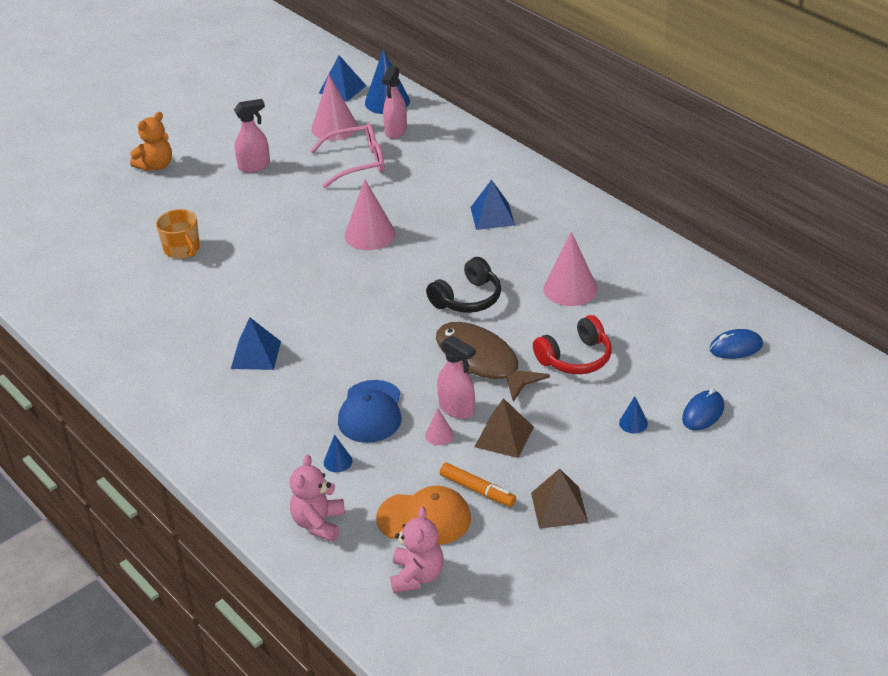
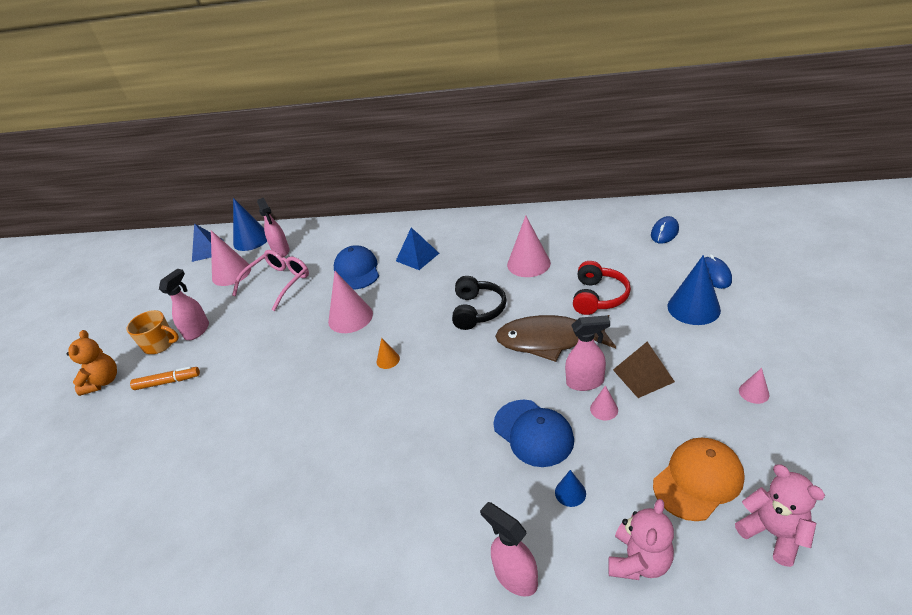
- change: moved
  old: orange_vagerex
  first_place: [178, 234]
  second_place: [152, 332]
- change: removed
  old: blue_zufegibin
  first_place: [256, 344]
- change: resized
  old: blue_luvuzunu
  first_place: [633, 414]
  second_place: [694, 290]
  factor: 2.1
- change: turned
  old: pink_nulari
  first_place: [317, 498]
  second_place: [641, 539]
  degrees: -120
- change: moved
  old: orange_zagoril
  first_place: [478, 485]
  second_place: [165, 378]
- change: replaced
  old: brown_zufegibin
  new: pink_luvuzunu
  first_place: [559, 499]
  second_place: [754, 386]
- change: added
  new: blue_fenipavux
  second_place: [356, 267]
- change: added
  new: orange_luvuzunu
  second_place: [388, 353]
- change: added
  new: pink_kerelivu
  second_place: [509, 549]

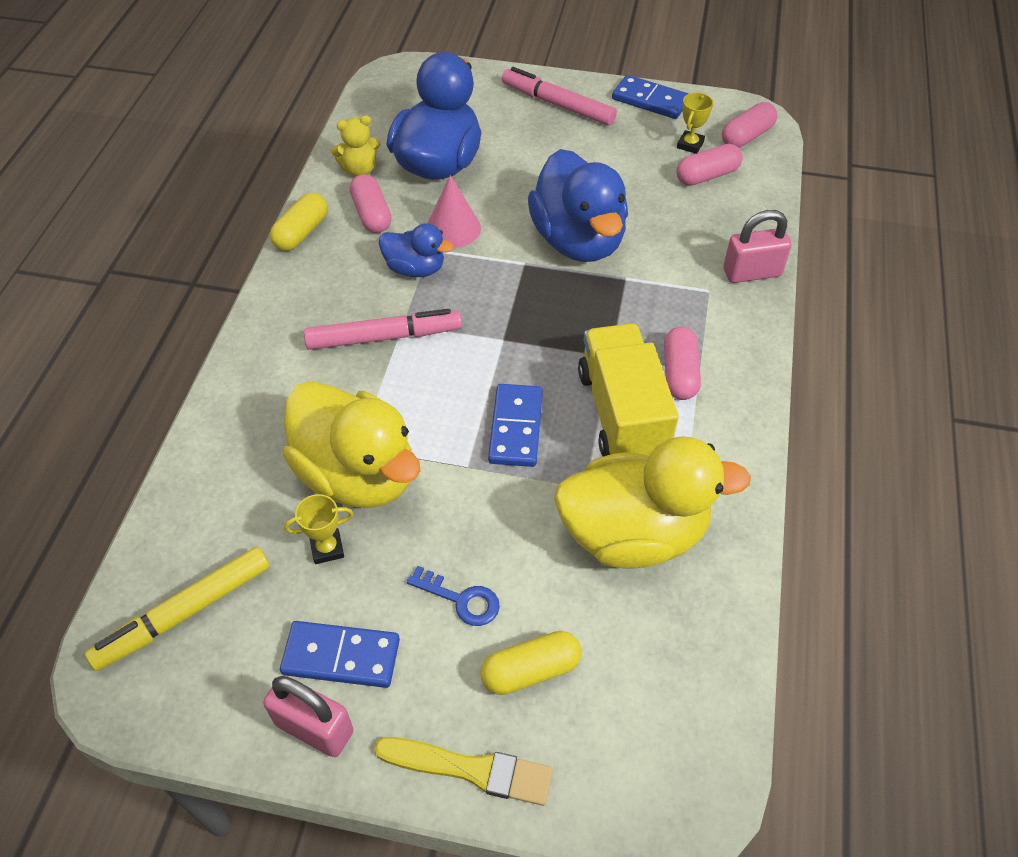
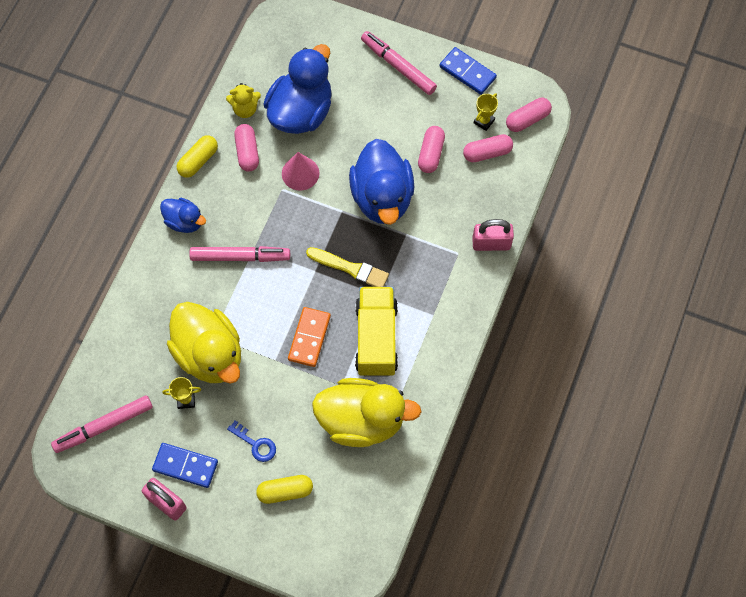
- change: moved
  old: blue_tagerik
  first_place: [416, 250]
  second_place: [183, 215]
- change: moved
  old: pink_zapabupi
  first_place: [682, 363]
  second_place: [431, 149]
- change: recoloured
  old: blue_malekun
  new: orange_malekun
  first_place: [515, 425]
  second_place: [309, 337]
- change: recoloured
  old: yellow_zagoril
  new: pink_zagoril
  first_place: [177, 609]
  second_place: [102, 424]
- change: moved
  old: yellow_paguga
  first_place: [463, 771]
  second_place: [347, 267]

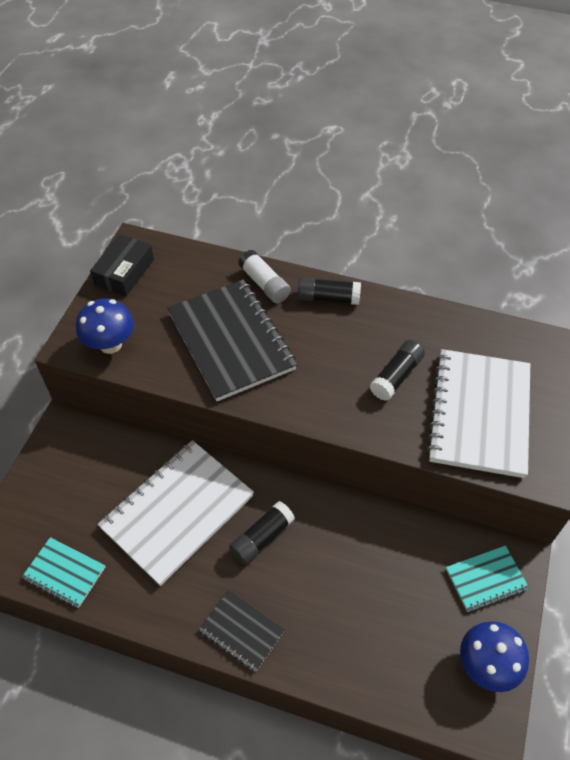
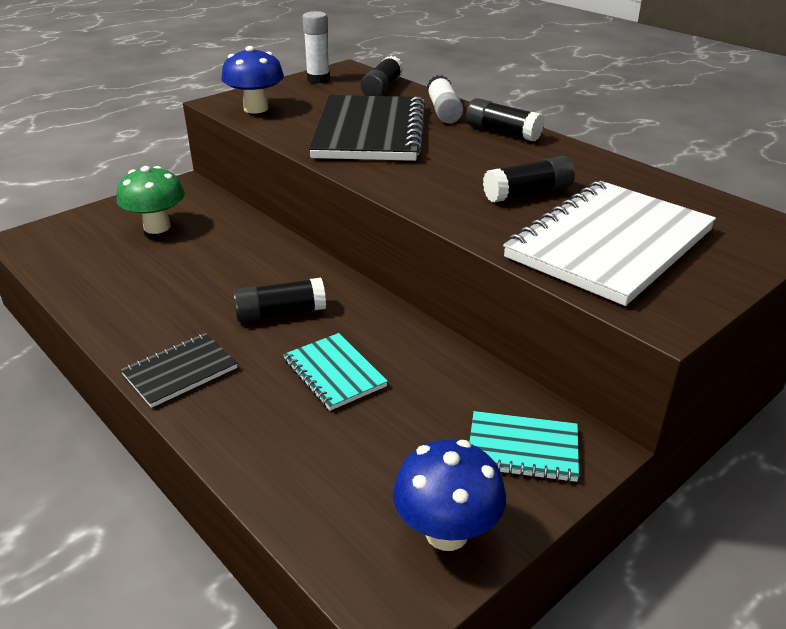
- change: replaced
  old: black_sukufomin
  new: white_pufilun
  first_place: [122, 265]
  second_place: [316, 47]
- change: removed
  old: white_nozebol
  first_place: [175, 513]
- change: moved
  old: turquoise_nozebol
  first_place: [63, 572]
  second_place: [335, 372]
- change: turned
  old: black_nozebol
  first_place: [242, 631]
  second_place: [179, 370]
  degrees: 75
- change: added
  new: black_pufilun
  second_place: [382, 76]
- change: added
  new: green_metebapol
  second_place: [151, 200]

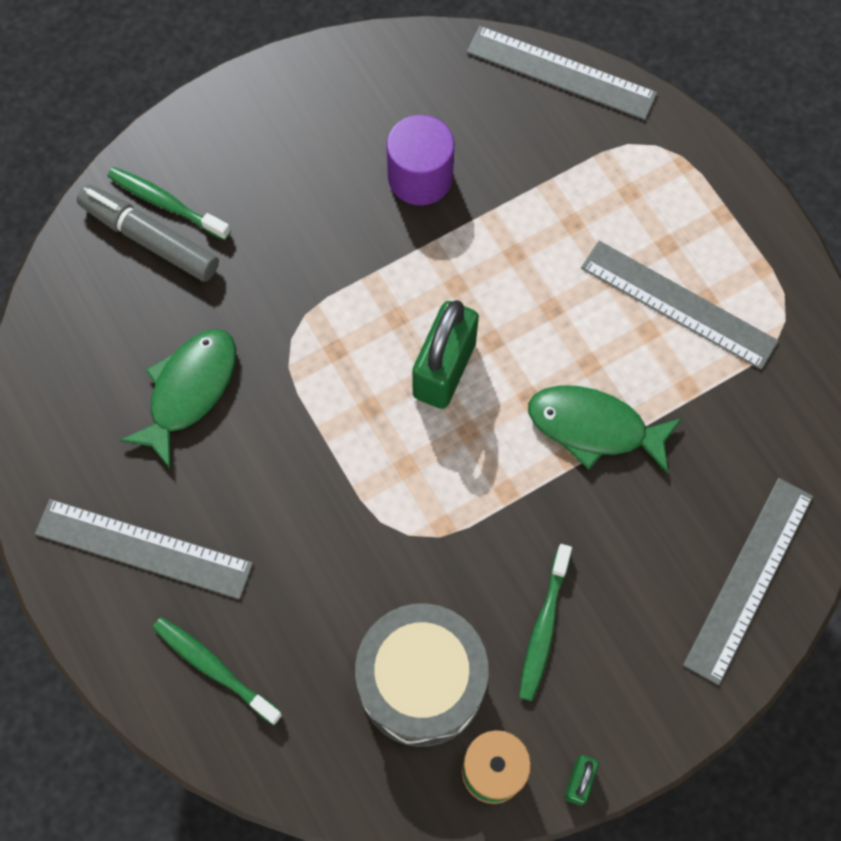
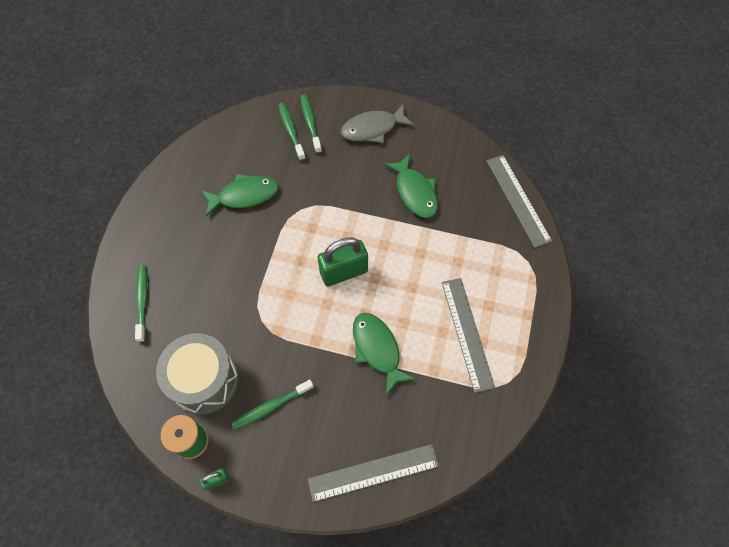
- change: replaced
  old: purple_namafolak
  new: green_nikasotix
  first_place: [420, 160]
  second_place: [411, 186]
- change: replaced
  old: grey_zagoril
  new: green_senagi
  first_place: [148, 233]
  second_place: [292, 132]
- change: removed
  old: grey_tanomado
  first_place: [144, 549]
- change: added
  new: grey_nikasotix
  second_place: [377, 123]

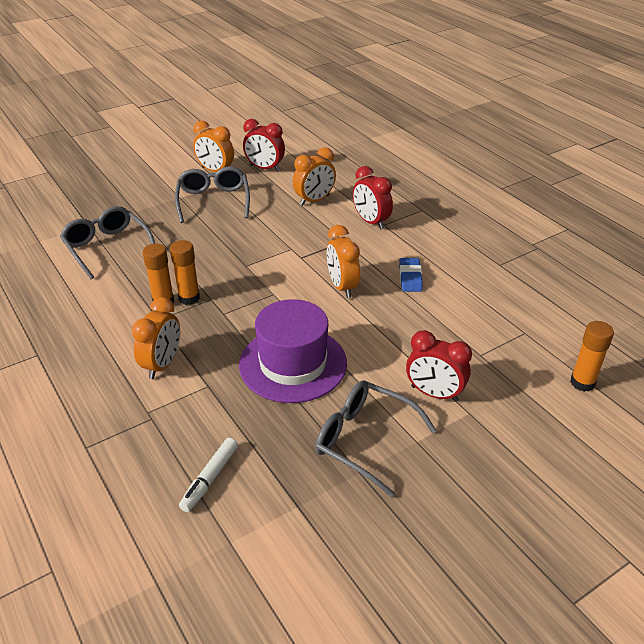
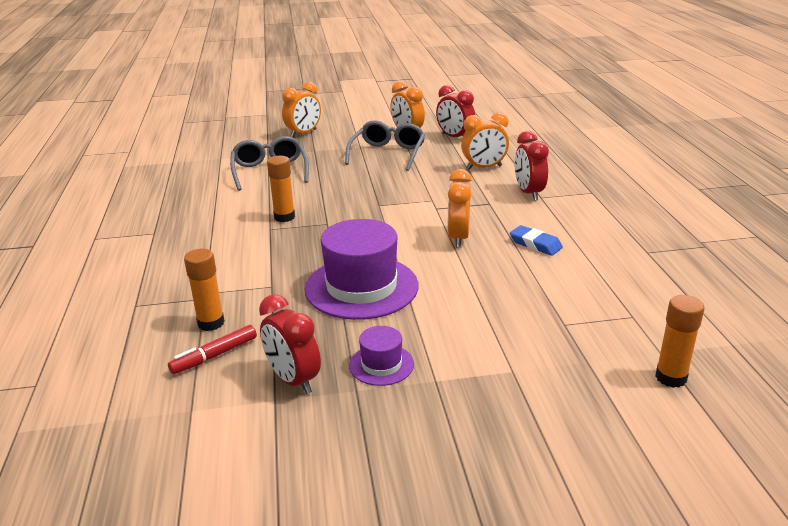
- change: moved
  old: orange_pufilun
  first_place: [185, 272]
  second_place: [204, 289]
- change: turned
  old: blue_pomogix
  first_place: [411, 275]
  second_place: [536, 240]
  degrees: -75
- change: moved
  old: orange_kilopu
  first_place: [156, 338]
  second_place: [301, 110]
- change: moved
  old: red_kilopu
  first_place: [439, 366]
  second_place: [290, 344]
- change: replaced
  old: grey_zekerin
  new: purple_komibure
  first_place: [376, 439]
  second_place: [381, 356]
- change: recoloured
  old: white_zagoril
  new: red_zagoril
  first_place: [208, 475]
  second_place: [212, 349]

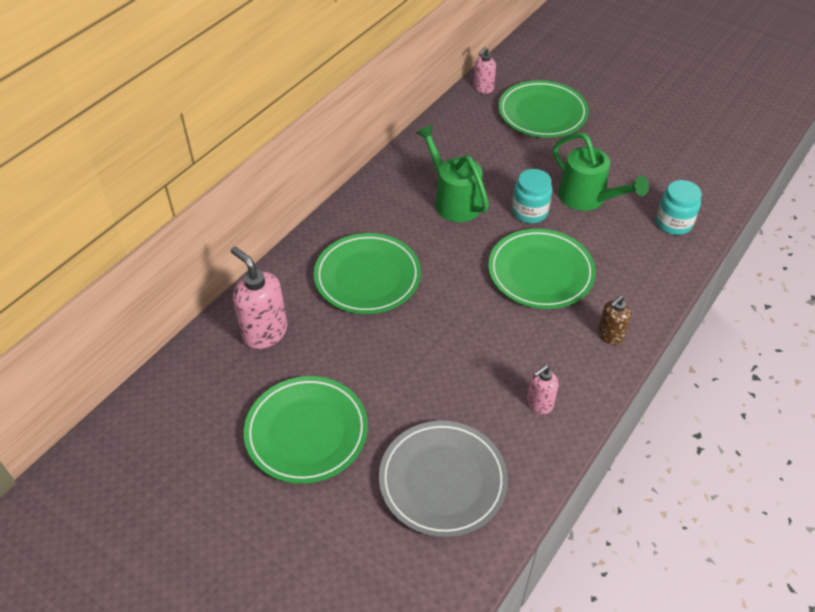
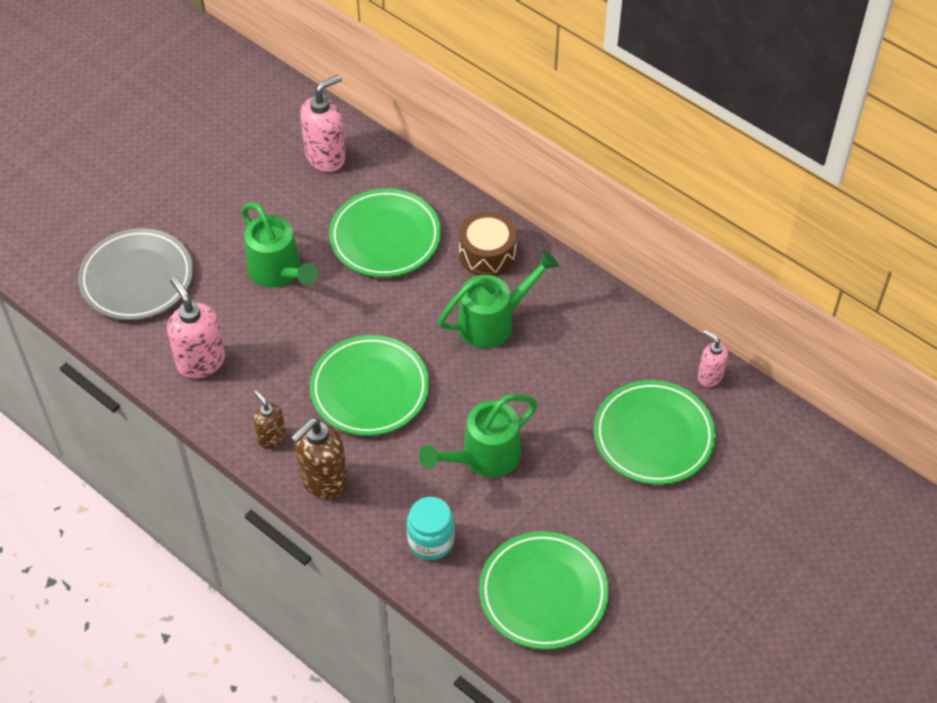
- change: removed
  old: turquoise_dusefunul
  first_place: [532, 196]
- change: resized
  old: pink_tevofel
  first_place: [543, 389]
  second_place: [196, 327]
  factor: 1.72
- change: moved
  old: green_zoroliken
  first_place: [306, 430]
  second_place: [544, 590]
- change: added
  new: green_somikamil
  second_place: [279, 244]
- change: added
  new: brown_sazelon
  second_place: [488, 243]
- change: added
  new: brown_tevofel
  second_place: [319, 458]

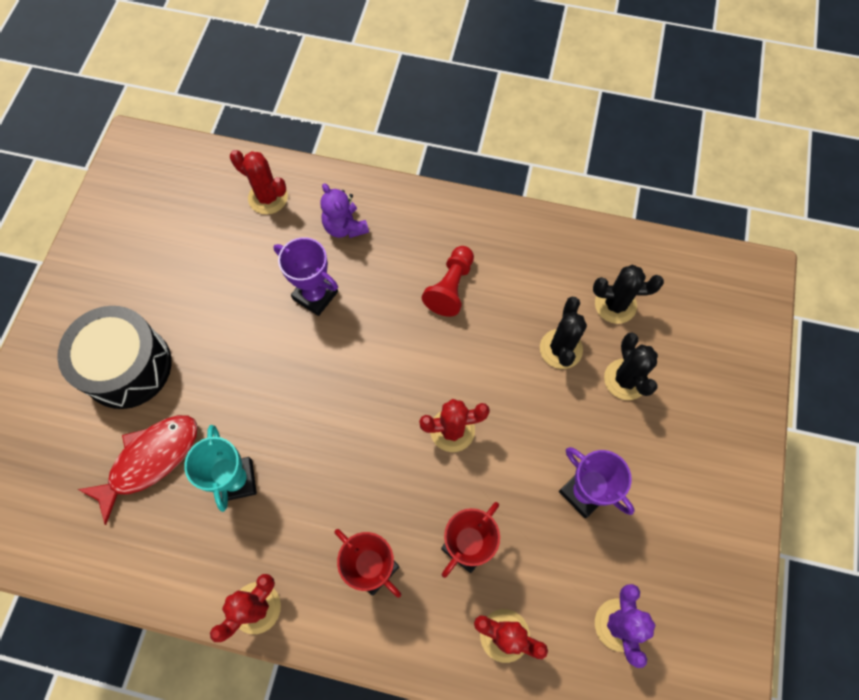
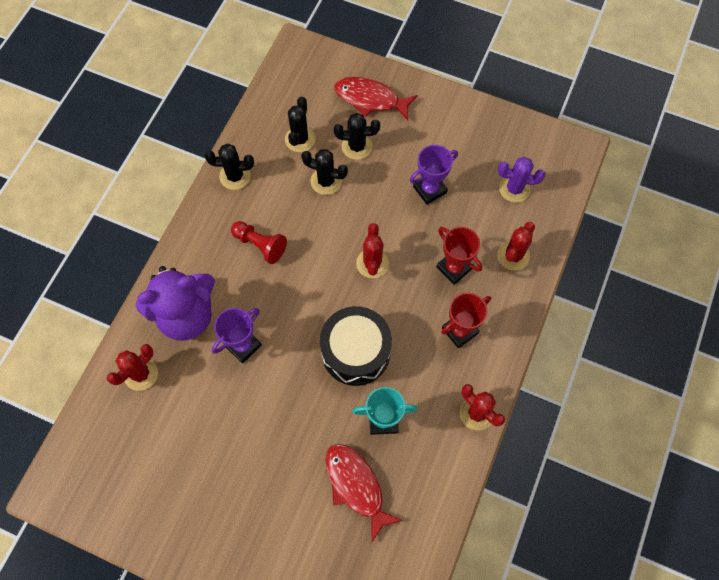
- change: resized
  old: purple_nulari
  first_place: [345, 210]
  second_place: [175, 303]
  factor: 1.96
- change: moved
  old: black_sazelon
  first_place: [114, 357]
  second_place: [356, 346]
- change: added
  new: red_nikasotix
  second_place: [376, 98]
- change: added
  new: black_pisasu
  second_place: [229, 167]

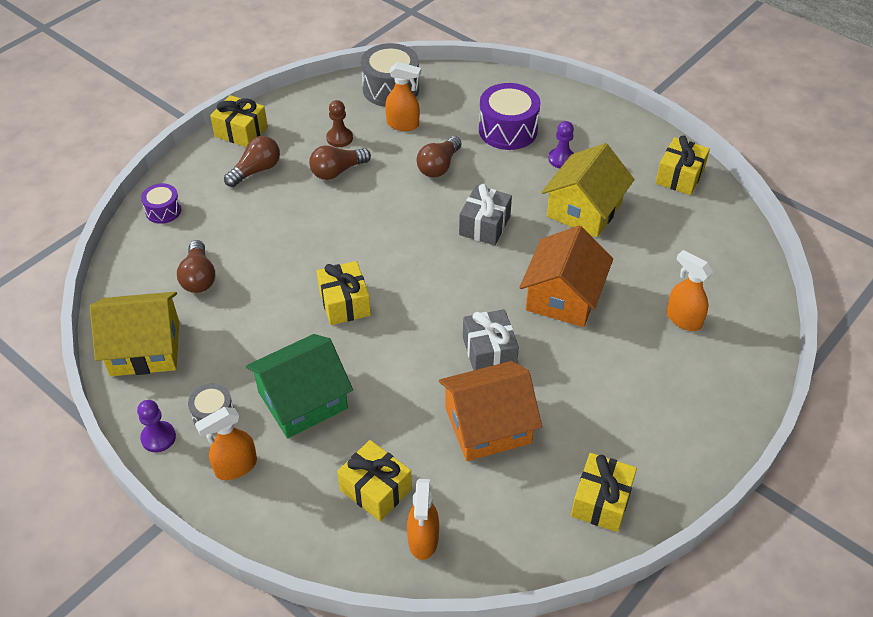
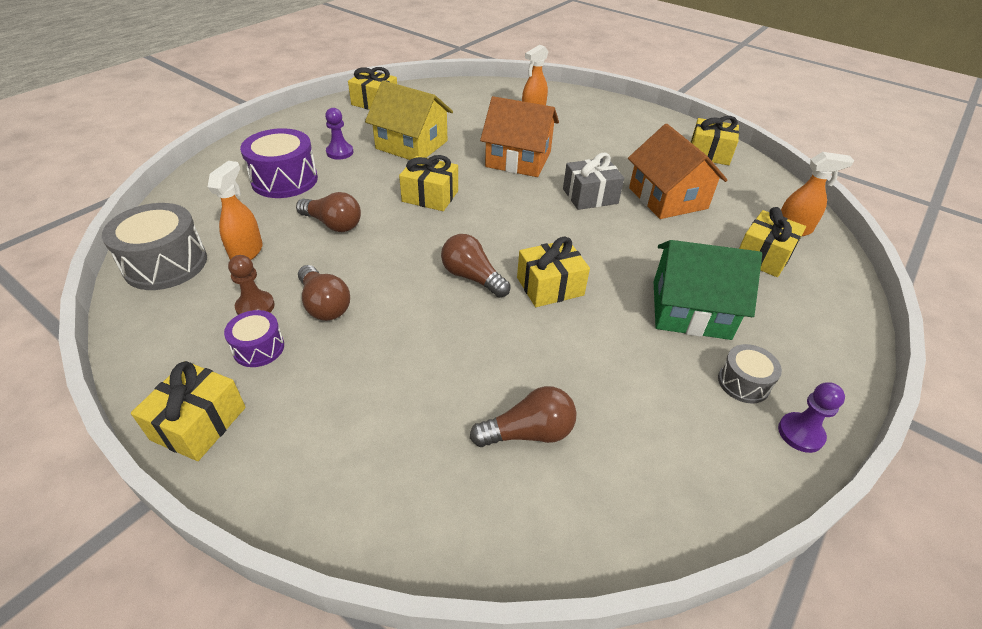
- change: moved
  old: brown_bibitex
  first_place: [252, 161]
  second_place: [476, 266]
- change: moved
  old: purple_sazelon
  first_place: [161, 203]
  second_place: [254, 338]
- change: recoloured
  old: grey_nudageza
  new: yellow_nudageza
  first_place: [485, 214]
  second_place: [428, 183]
- change: removed
  old: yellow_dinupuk
  first_place: [134, 334]
- change: turned
  old: green_dinupuk
  first_place: [299, 386]
  second_place: [708, 290]
  degrees: -45
- change: removed
  old: orange_kerelivu
  first_place: [226, 443]

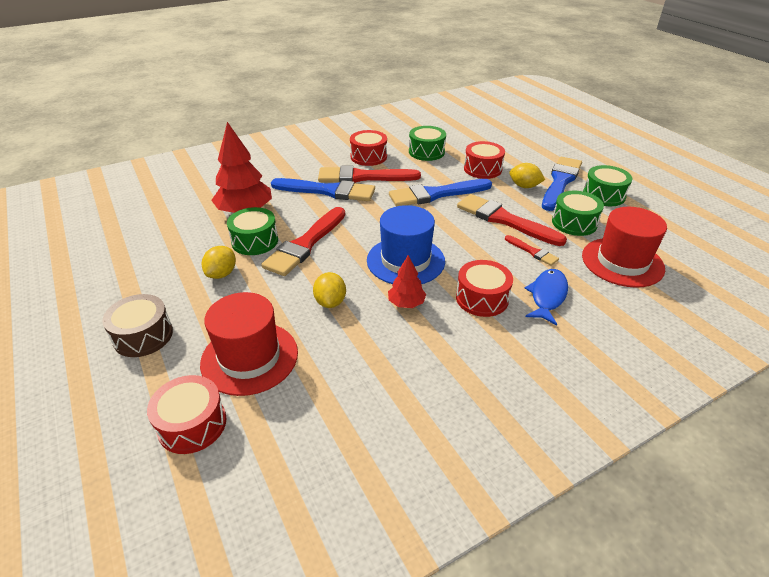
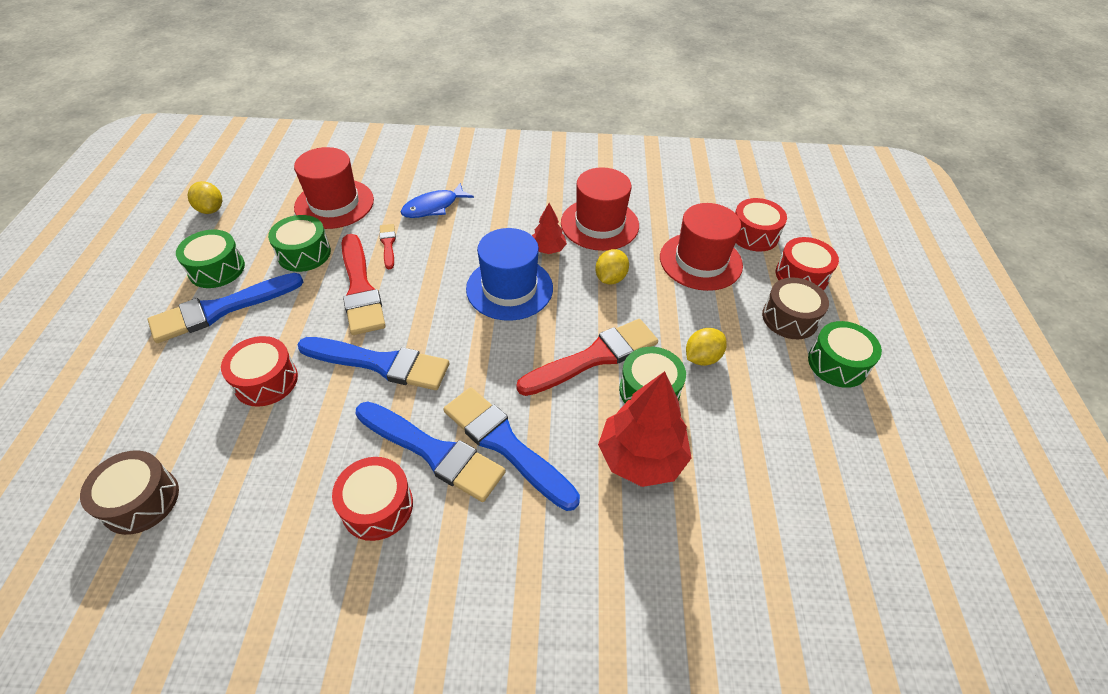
- change: moved
  old: green_sazelon
  first_place: [427, 143]
  second_place: [845, 354]
- change: moved
  old: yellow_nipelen
  first_place: [527, 175]
  second_place: [205, 197]
- change: recoloured
  old: red_paguga
  new: blue_paguga
  first_place: [369, 174]
  second_place: [431, 451]
- change: moved
  old: red_sazelon
  first_place: [484, 288]
  second_place: [807, 263]
- change: added
  new: red_komibure
  second_place: [600, 209]
- change: added
  new: brown_sazelon
  second_place: [129, 492]

